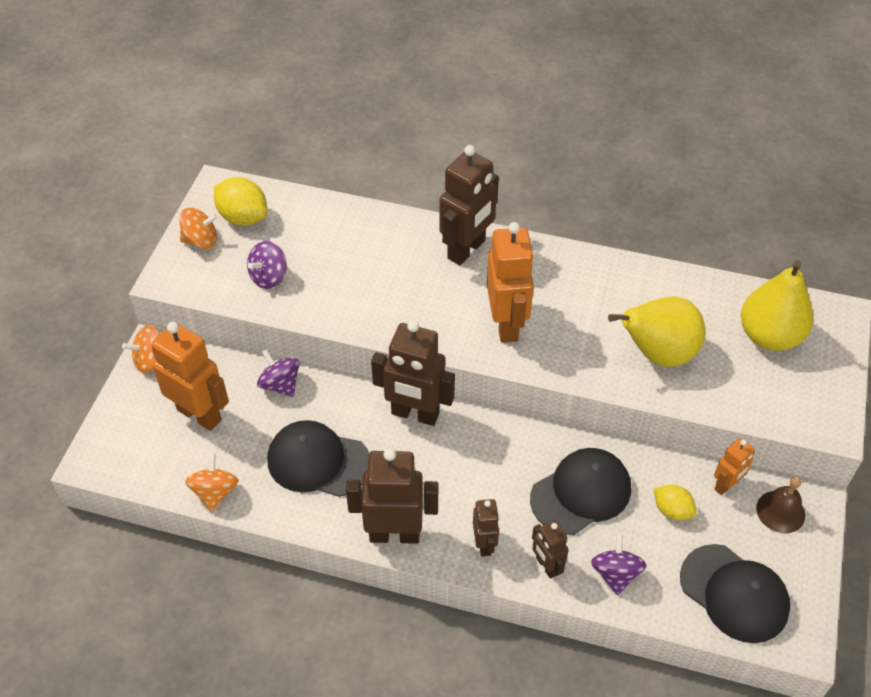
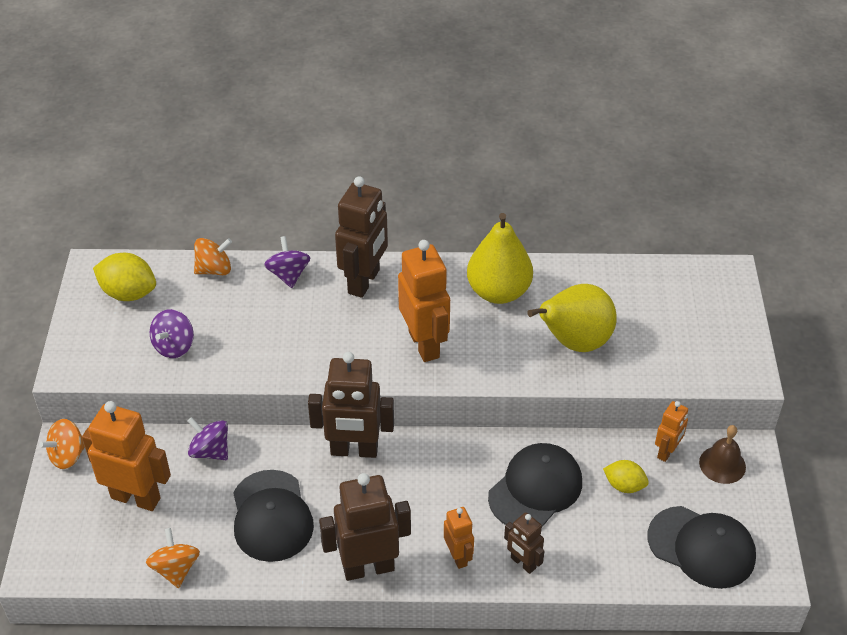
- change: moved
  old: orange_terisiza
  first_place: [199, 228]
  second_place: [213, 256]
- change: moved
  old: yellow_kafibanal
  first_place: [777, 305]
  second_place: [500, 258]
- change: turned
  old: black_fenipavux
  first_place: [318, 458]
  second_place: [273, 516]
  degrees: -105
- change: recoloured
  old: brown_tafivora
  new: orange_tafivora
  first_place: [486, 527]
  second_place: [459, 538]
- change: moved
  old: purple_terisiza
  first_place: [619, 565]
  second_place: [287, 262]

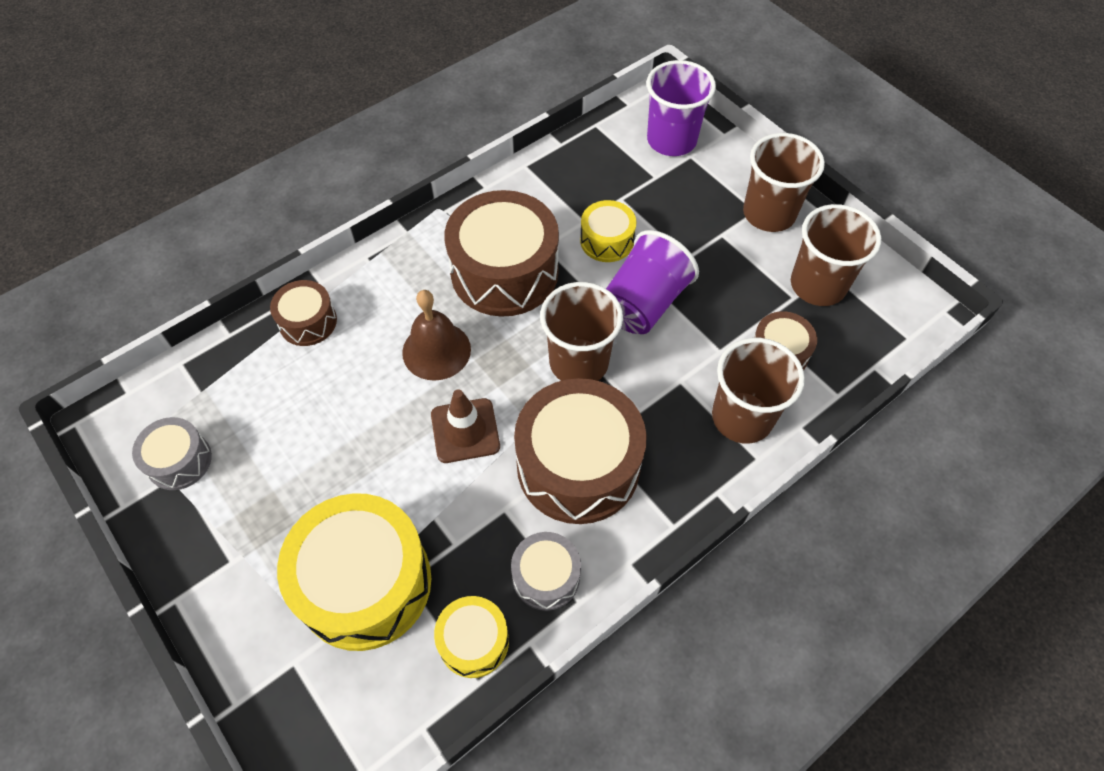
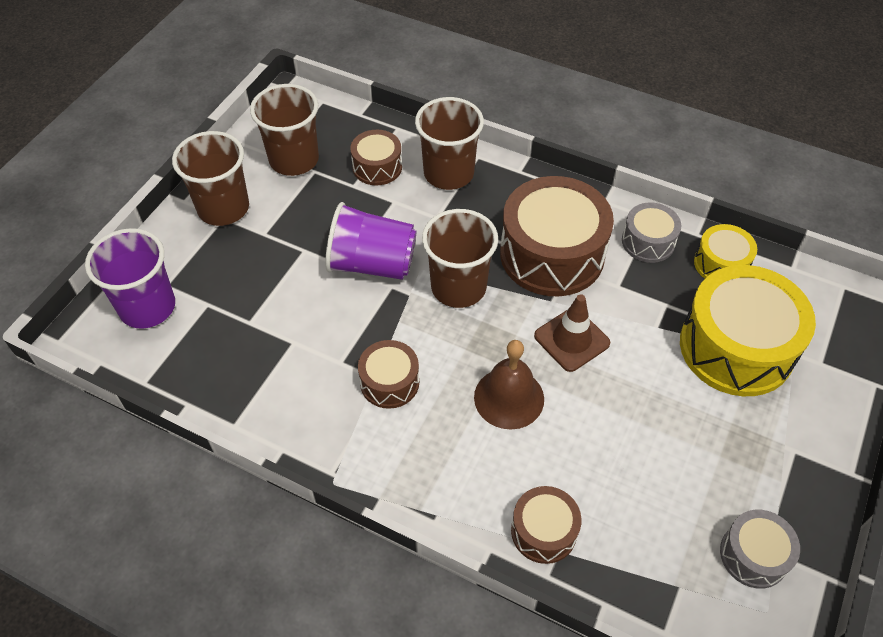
- change: resized
  old: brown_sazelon
  first_place: [501, 253]
  second_place: [388, 374]
  factor: 0.51
- change: removed
  old: yellow_sazelon
  first_place: [608, 231]

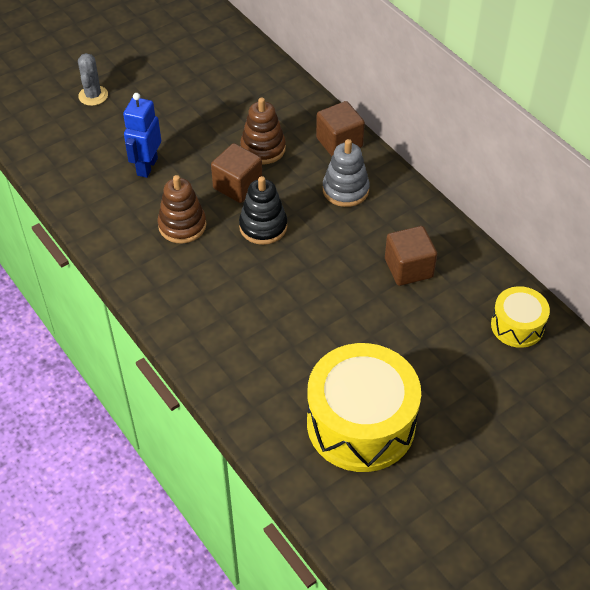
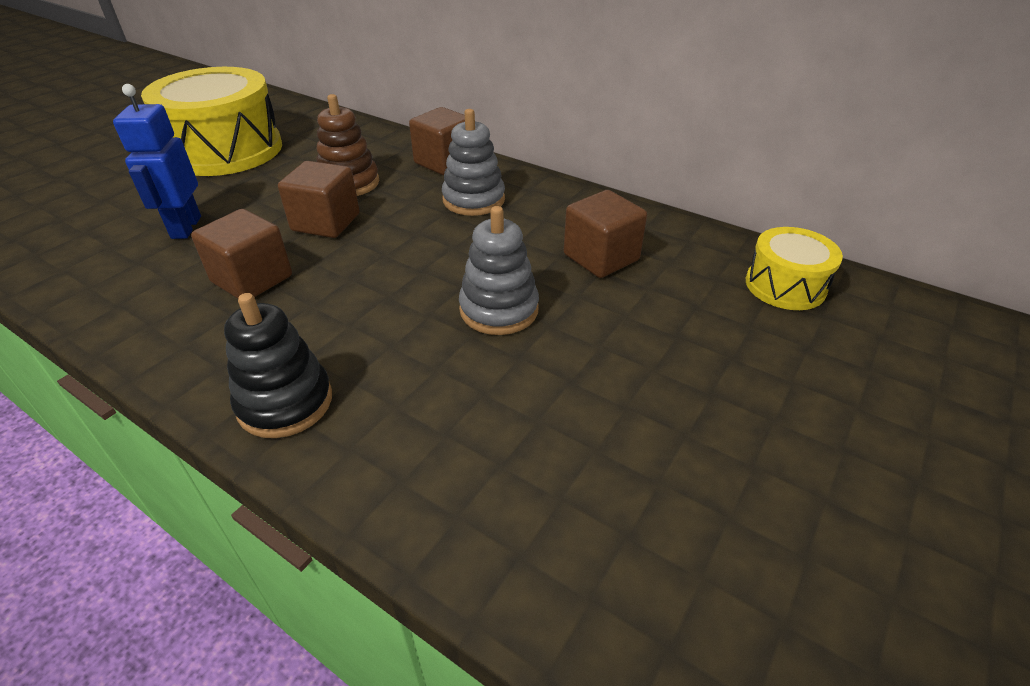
- change: removed
  old: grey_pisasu
  first_place: [93, 79]
- change: replaced
  old: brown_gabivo
  new: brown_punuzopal
  first_place: [182, 209]
  second_place: [241, 254]
- change: moved
  old: black_gabivo
  first_place: [263, 210]
  second_place: [278, 365]
- change: moved
  old: yellow_sazelon
  first_place: [364, 407]
  second_place: [211, 121]
- change: added
  new: grey_gabivo
  second_place: [499, 270]

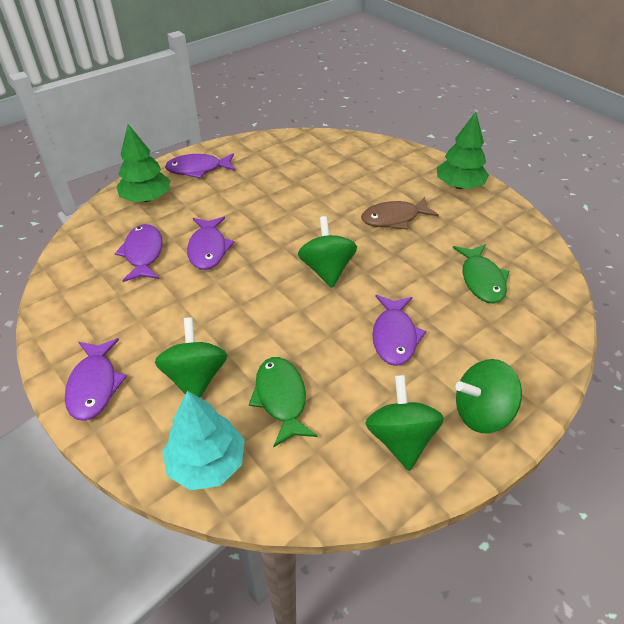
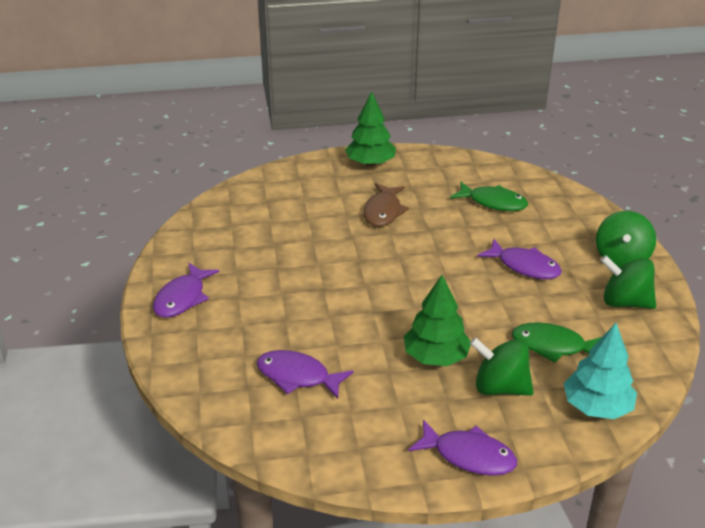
- change: moved
  old: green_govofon
  first_place: [143, 163]
  second_place: [437, 320]
- change: removed
  old: green_terisiza
  first_place: [327, 252]
- change: removed
  old: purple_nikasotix
  first_place: [210, 243]

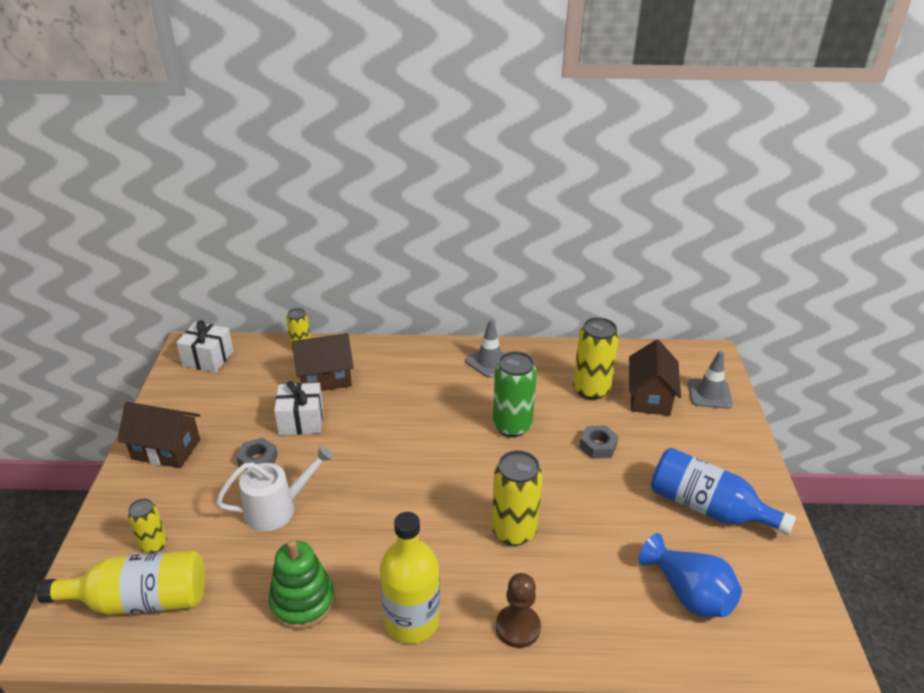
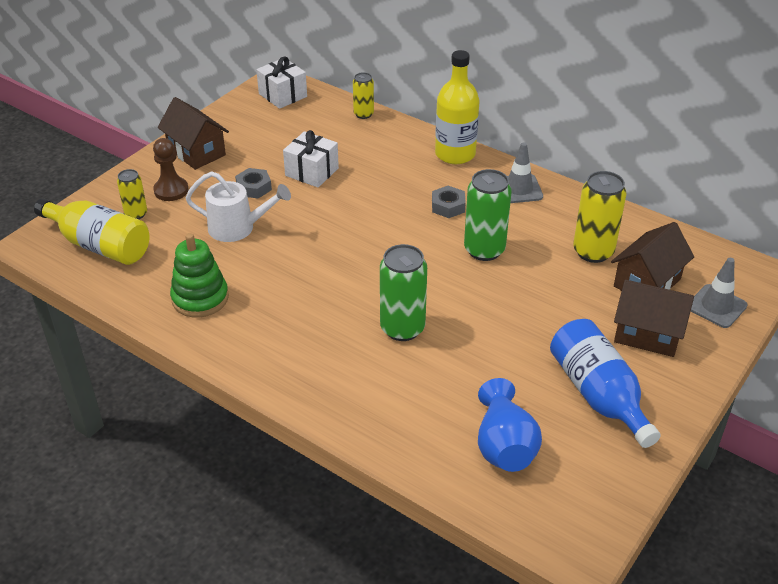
- change: moved
  old: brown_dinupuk
  first_place: [323, 362]
  second_place: [654, 318]
- change: moved
  old: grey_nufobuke
  first_place: [599, 442]
  second_place: [449, 202]
- change: recoloured
  old: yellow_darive
  new: green_darive
  first_place: [517, 498]
  second_place: [403, 292]
- change: moved
  old: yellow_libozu
  first_place: [409, 578]
  second_place: [457, 107]
- change: moved
  old: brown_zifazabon
  first_place: [518, 610]
  second_place: [171, 169]

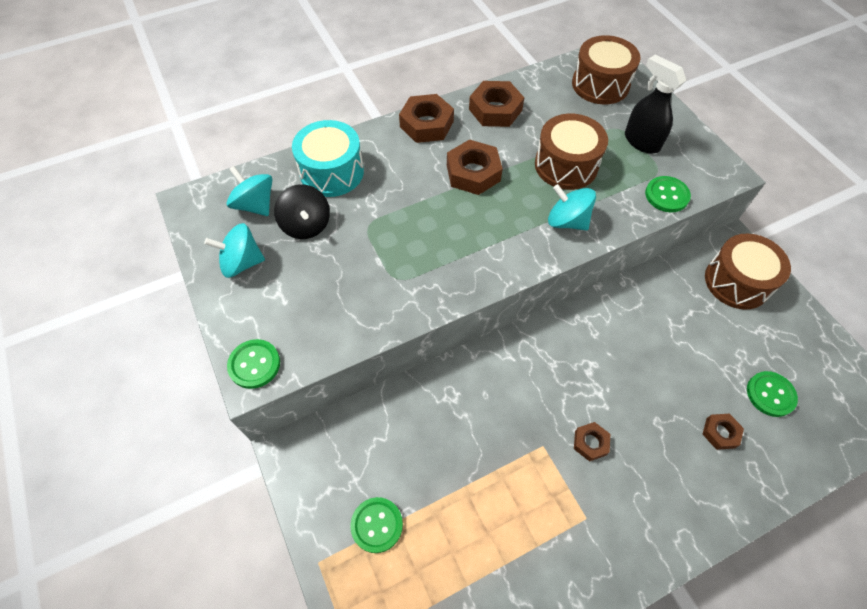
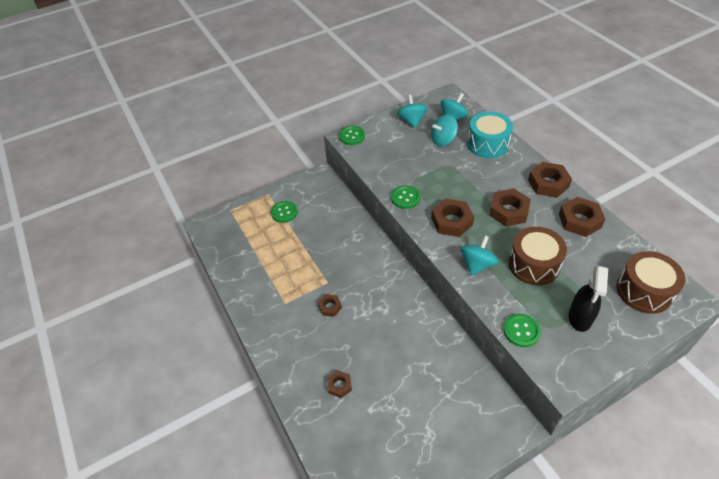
- change: turned
  old: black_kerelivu
  first_place: [655, 104]
  second_place: [588, 299]
  degrees: 150
- change: recoloured
  old: black_terisiza
  new: turquoise_terisiza
  first_place: [302, 211]
  second_place: [444, 130]
- change: removed
  old: brown_sazelon
  first_place: [748, 271]
- change: moved
  old: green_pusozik
  first_place: [772, 394]
  second_place: [406, 197]
- change: added
  new: brown_nufobuke
  second_place: [452, 217]

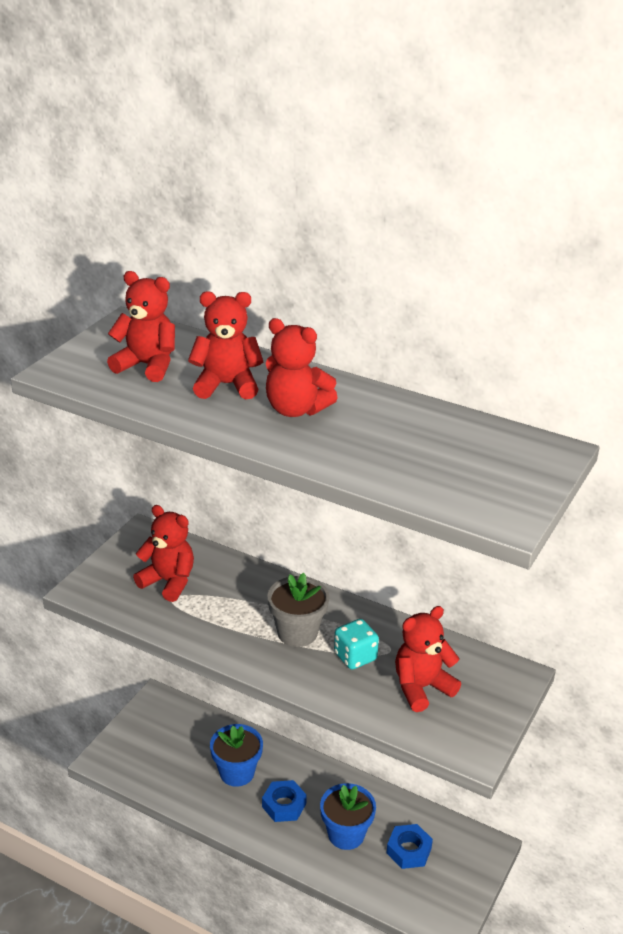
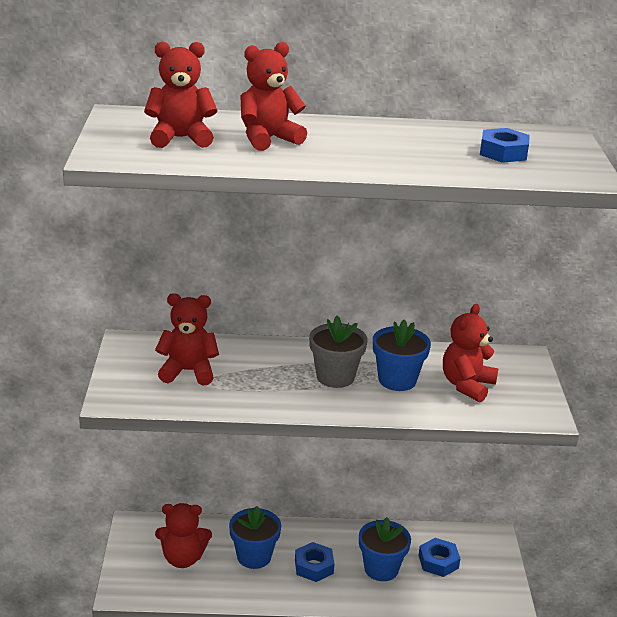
- change: moved
  old: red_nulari
  first_place: [302, 367]
  second_place: [183, 535]
- change: replaced
  old: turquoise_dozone
  new: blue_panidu
  first_place: [356, 644]
  second_place: [402, 355]
- change: added
  new: blue_nufobuke
  second_place: [505, 145]

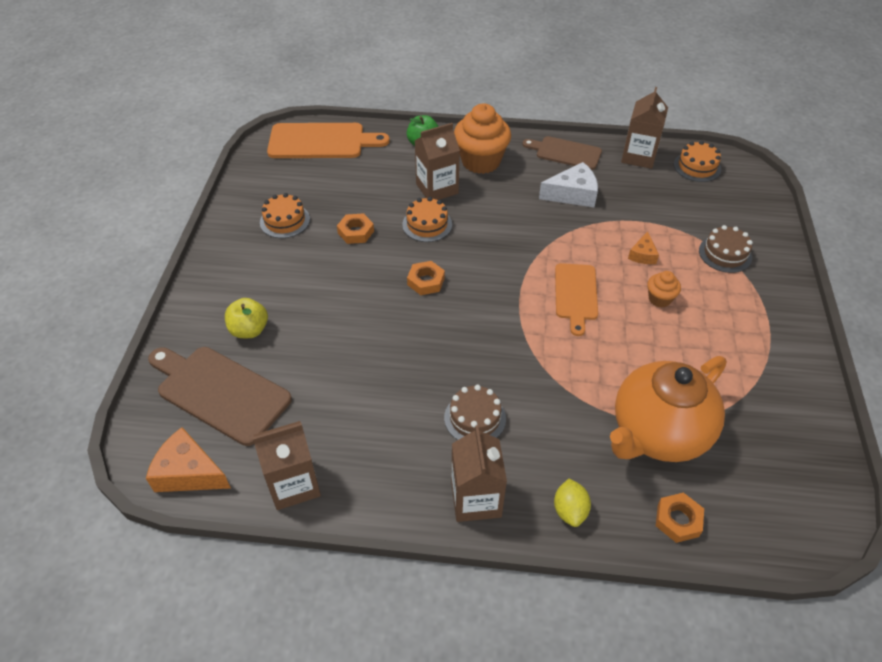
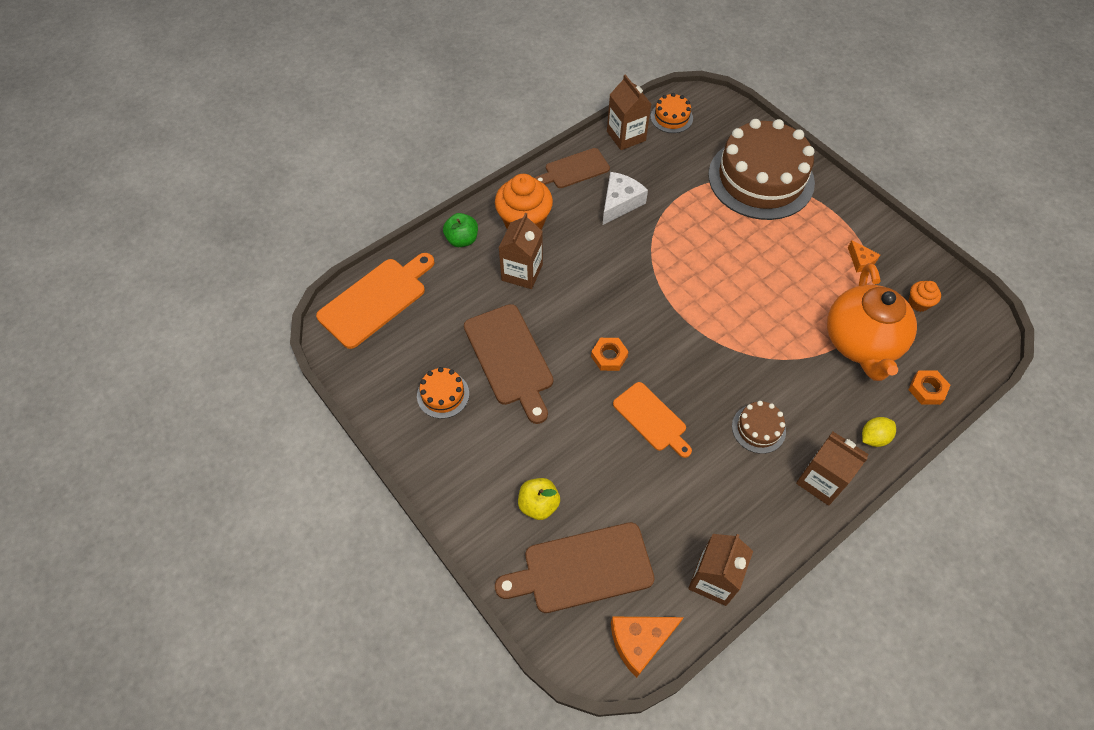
- change: removed
  old: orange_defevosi
  first_place: [427, 219]
- change: replaced
  old: orange_nufobuke
  new: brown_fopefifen
  first_place: [355, 228]
  second_place: [508, 364]
- change: resized
  old: brown_defevosi
  first_place: [726, 249]
  second_place: [761, 169]
  factor: 2.35
- change: moved
  old: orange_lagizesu
  first_place: [643, 247]
  second_place: [864, 256]
- change: moved
  old: orange_fopefifen
  first_place: [576, 299]
  second_place: [652, 420]
- change: moved
  old: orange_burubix
  first_place: [664, 289]
  second_place: [925, 296]
- change: turned
  old: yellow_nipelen
  first_place: [572, 503]
  second_place: [879, 432]
  degrees: -75

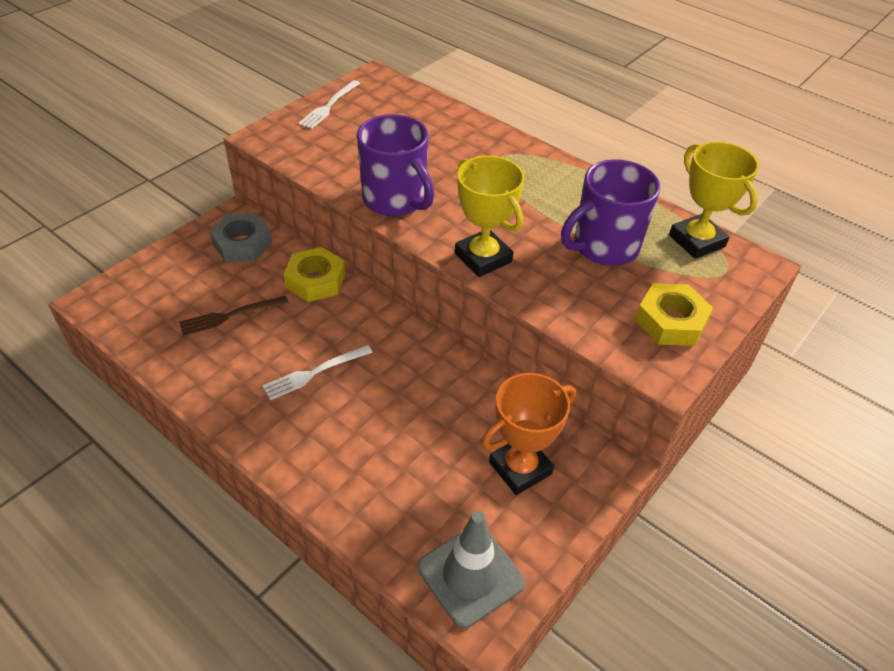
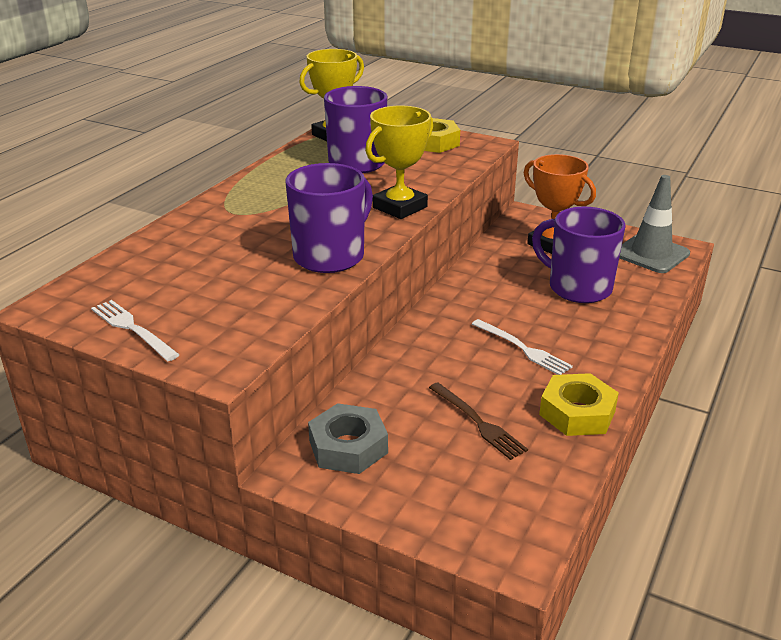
- change: turned
  old: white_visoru
  first_place: [329, 104]
  second_place: [135, 330]
  degrees: -150
- change: moved
  old: yellow_nufobuke
  first_place: [314, 274]
  second_place: [579, 404]
- change: added
  new: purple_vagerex
  second_place: [579, 255]

